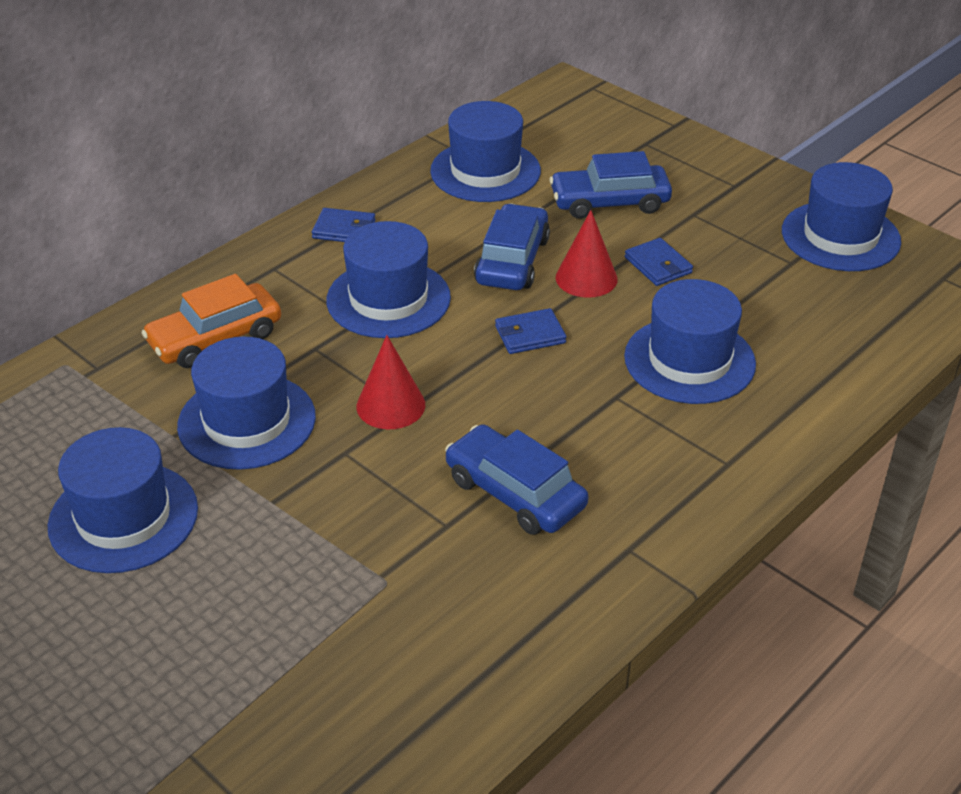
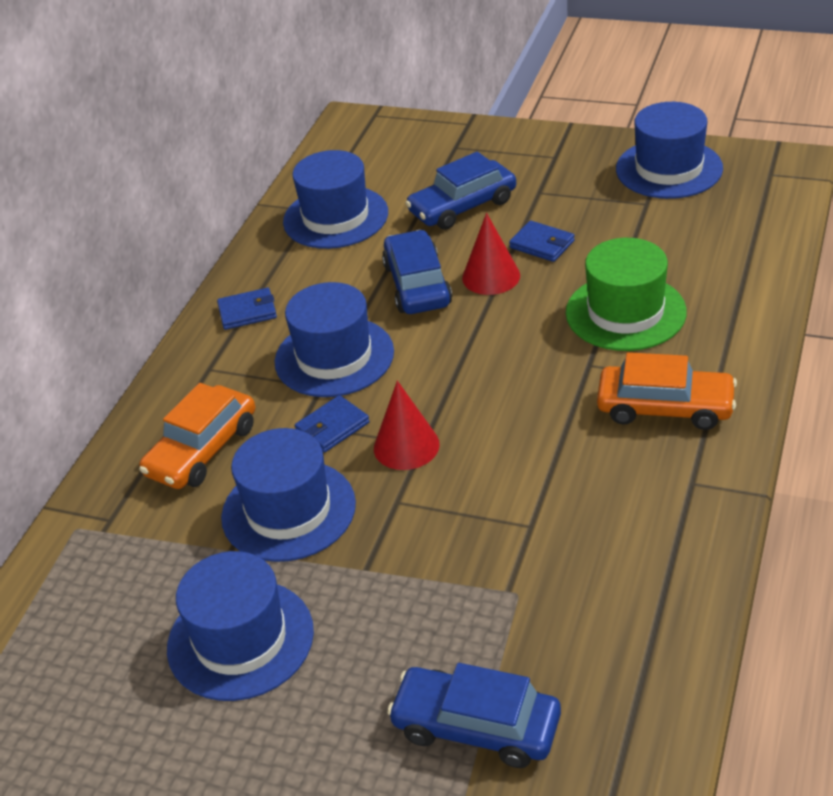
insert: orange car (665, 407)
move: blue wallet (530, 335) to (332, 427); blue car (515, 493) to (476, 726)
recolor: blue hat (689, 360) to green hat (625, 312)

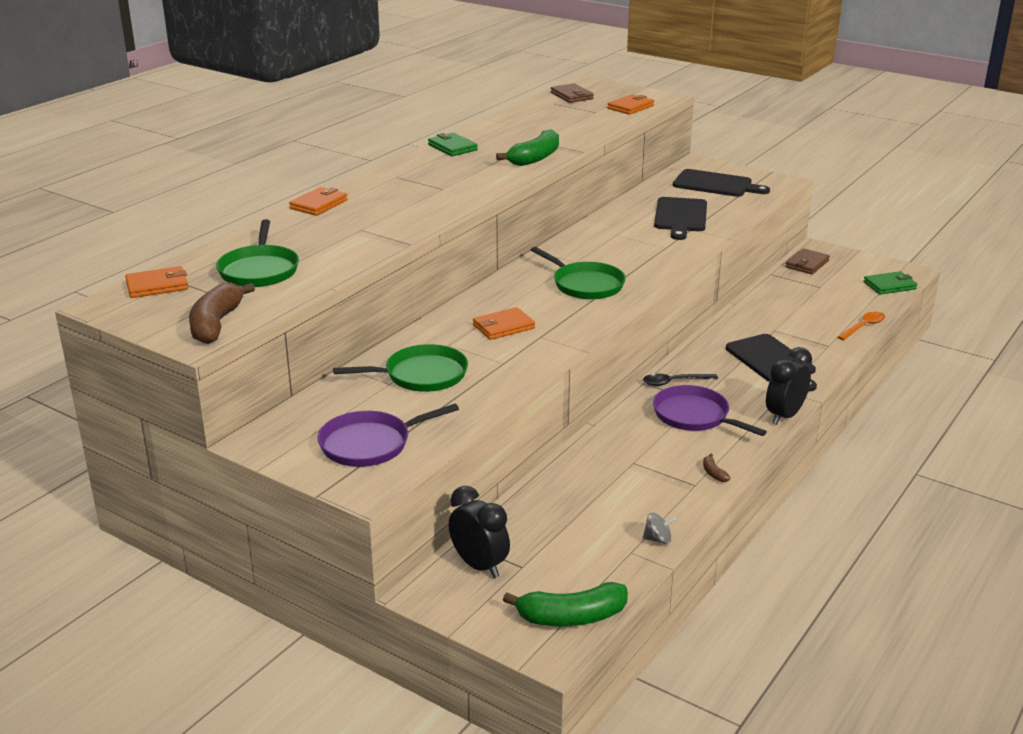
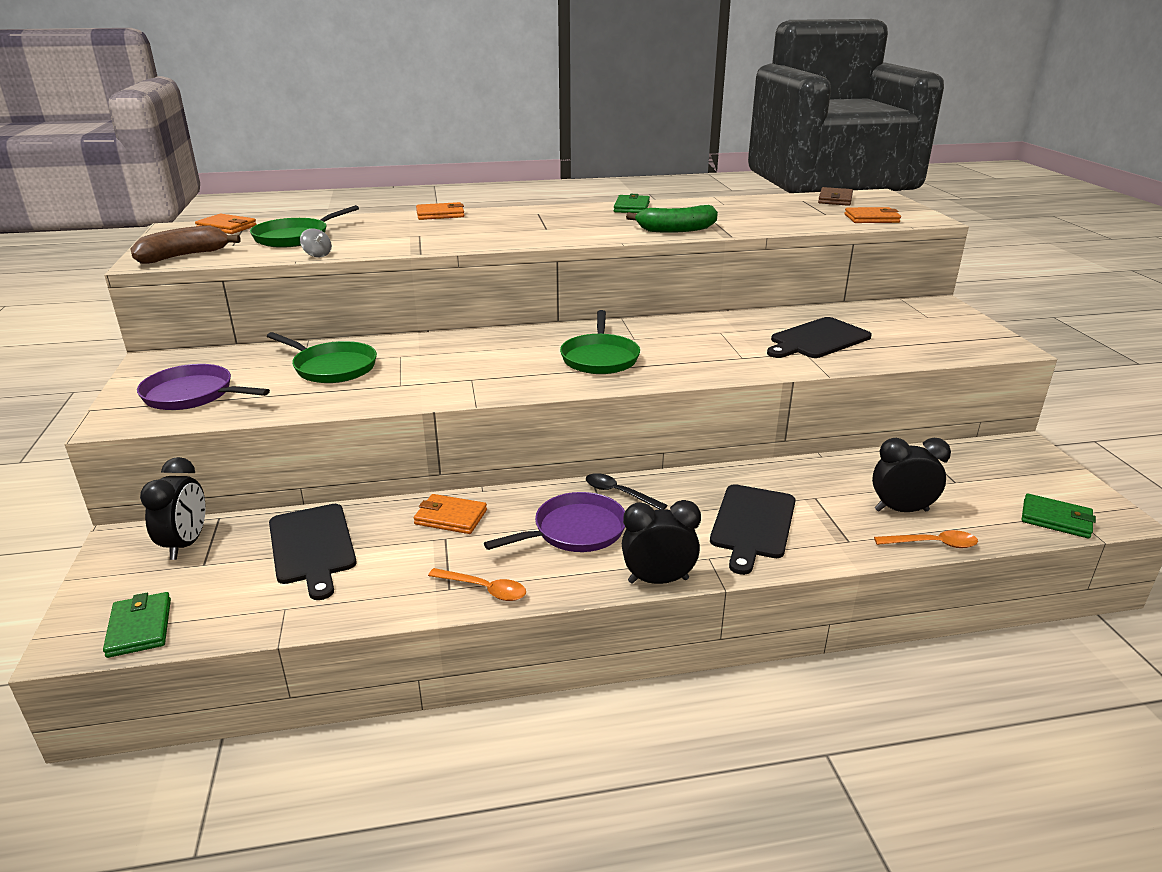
delete: brown wallet (807, 264)
insert: black clock (901, 510)
move: black cutting board (715, 184) to (312, 546); orange wallet (503, 327) to (450, 517); grey spinning top (658, 539) to (317, 255)
replace: brown banana (713, 473) to orange spoon (484, 589); green banana (571, 617) to green wallet (140, 627)
rotate: purple pan (694, 416) = (575, 530) 60 degrees clockwise

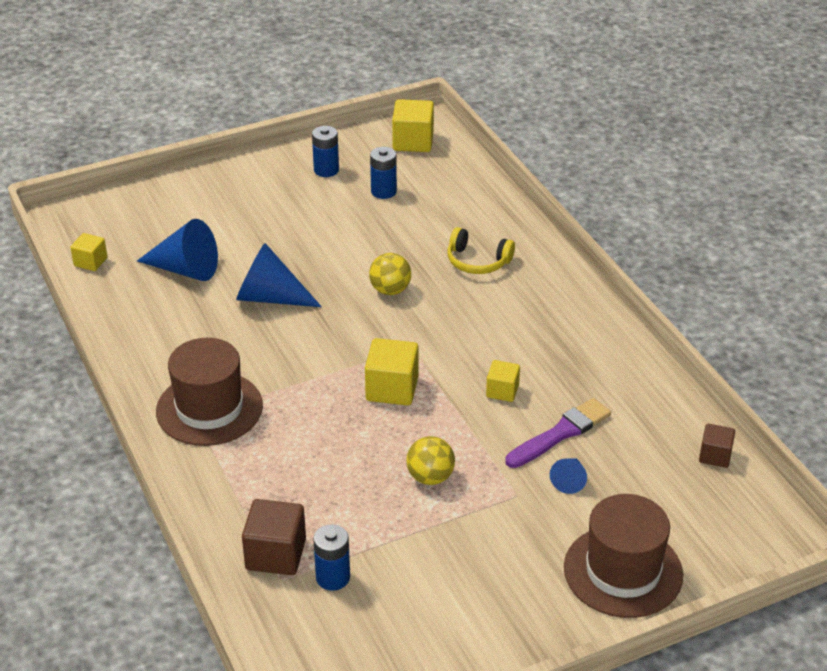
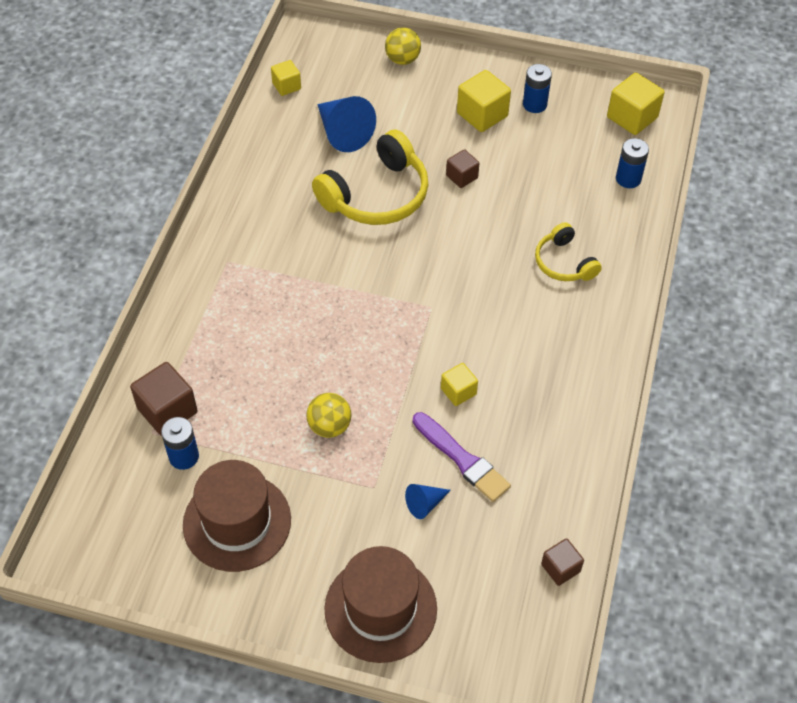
insert: brown cube (462, 177)
move: blue battery (383, 191) to (628, 179); yellow ball (390, 290) to (402, 59); brown hat (209, 408) to (237, 522); yellow cube (392, 389) to (482, 115)
replace: blue cone (270, 297) to yellow headphones (376, 195)
rotate: purple brush (560, 433) = (462, 459) 45 degrees clockwise

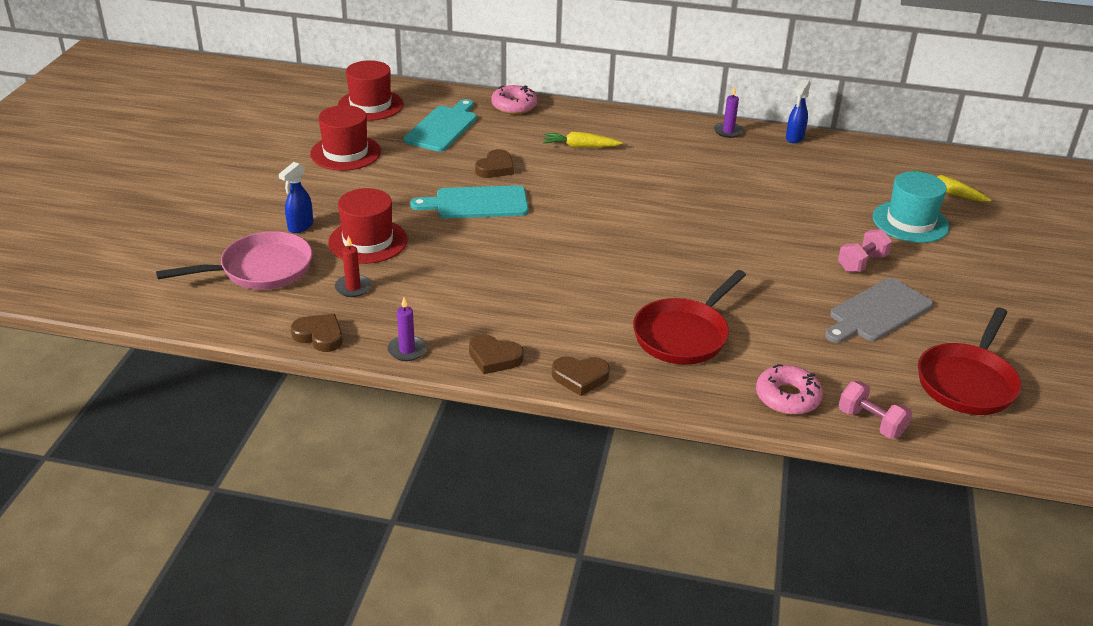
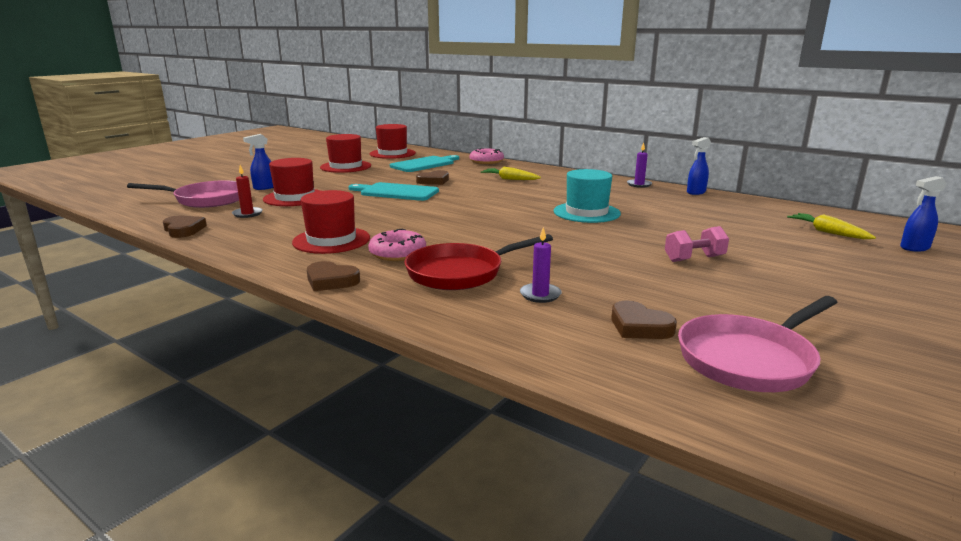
delete: grey cutting board (877, 312); pink dumbbell (871, 423)
insert: blue spray bottle (914, 248); red hat (331, 240)
move: turquoise hat (910, 222) to (586, 212); purple candle (407, 350) to (540, 295); brown heart (494, 358) to (639, 326); pink donut (787, 397) to (397, 253)
recolor: red pan (967, 382) to pink pan (749, 359)

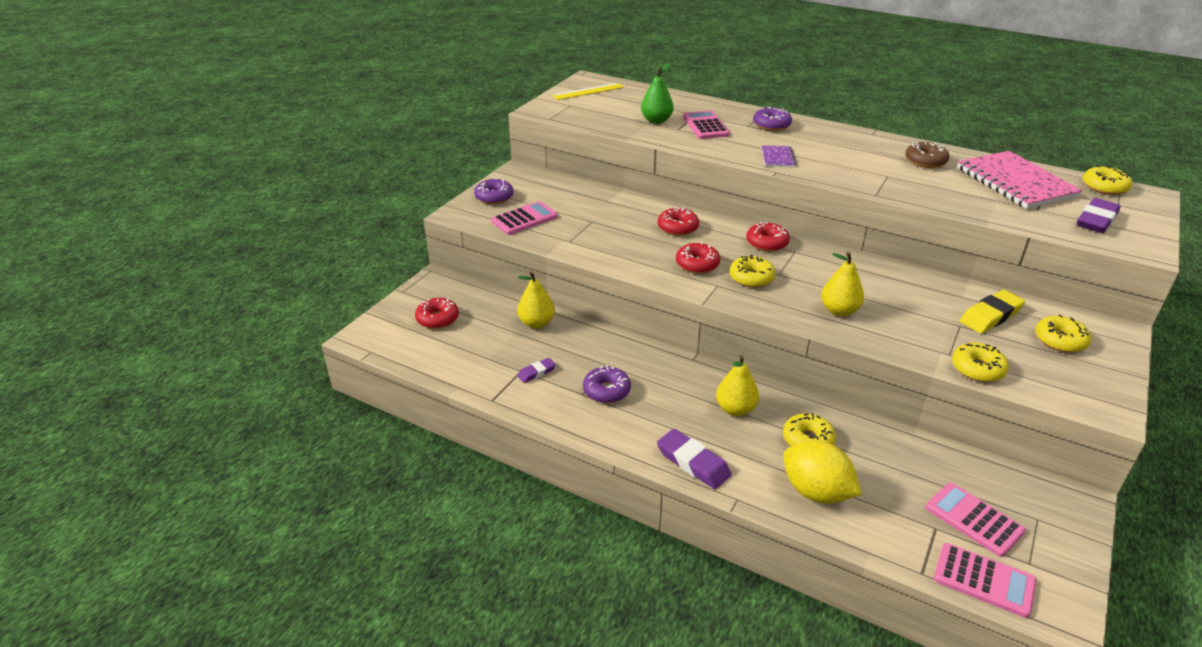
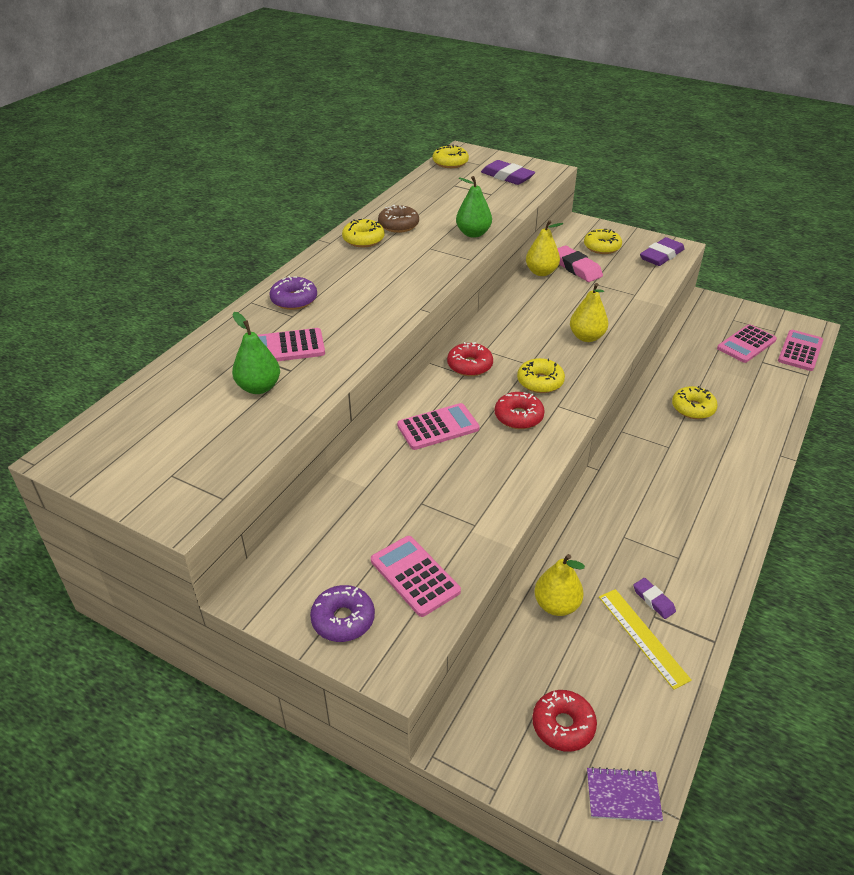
delete: pink notebook (1015, 182); purple donut (606, 391); yellow lemon (816, 492)
insert: green pear (473, 233)
move: yellow ruler (588, 91) to (642, 637); purple notebook (777, 158) to (623, 795); yellow donut (977, 369) to (363, 239); yellow pear (735, 409) to (541, 272); purple eraser (693, 463) to (661, 256)
replace: red donut (677, 228) to pink calculator (438, 427)
recolor: yellow eraser (990, 316) to pink eraser (576, 268)

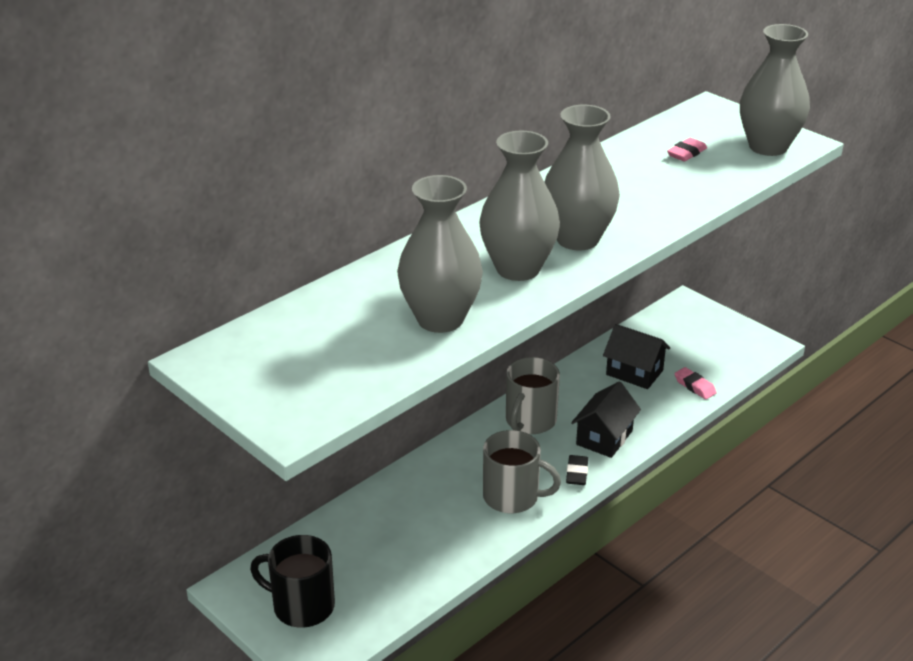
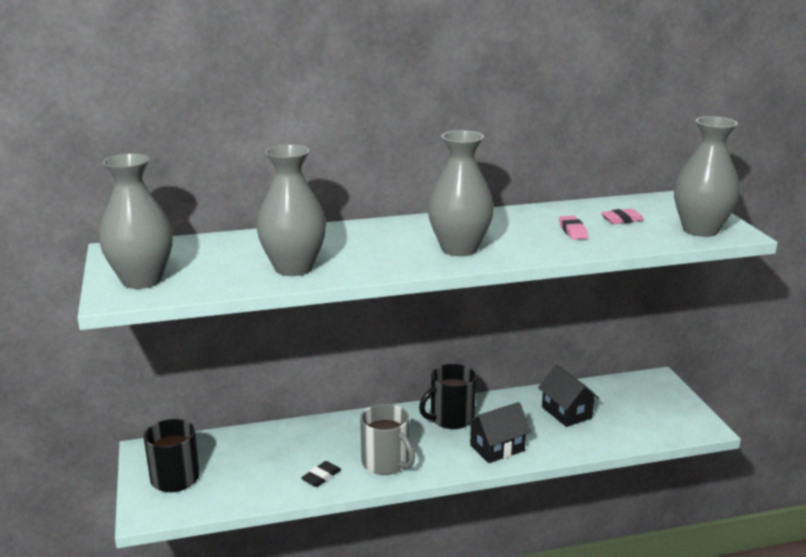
move: grey vase (518, 269) to (142, 280); pink eraser (694, 386) to (573, 231); black eraser (577, 473) to (321, 477)
recolor: grey mug (530, 421) to black mug (451, 418)

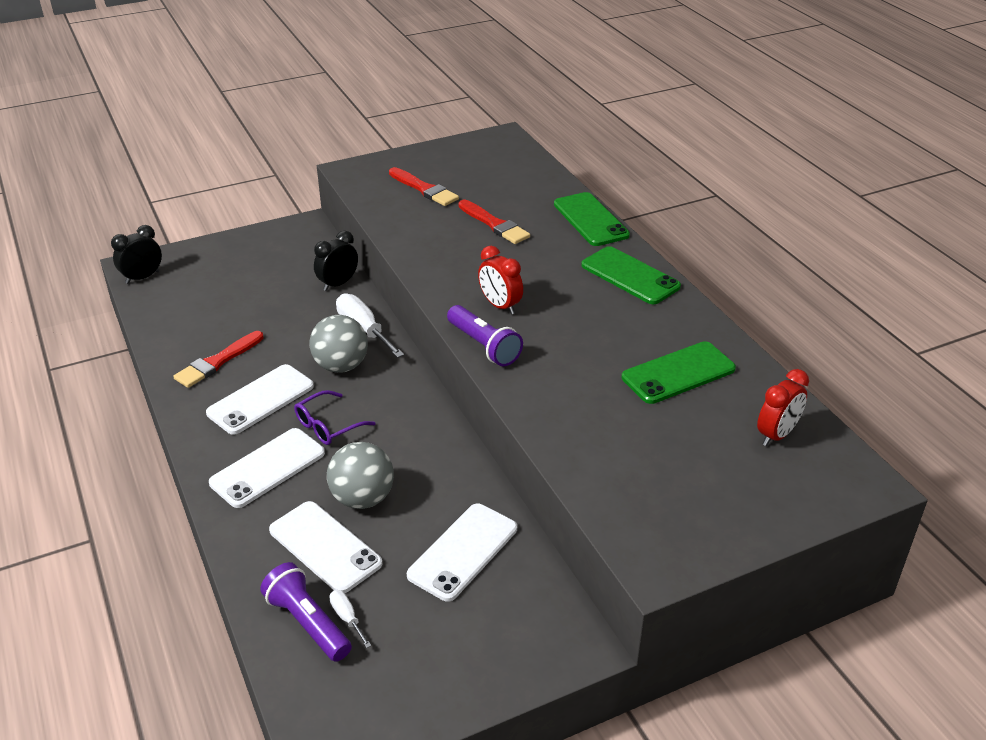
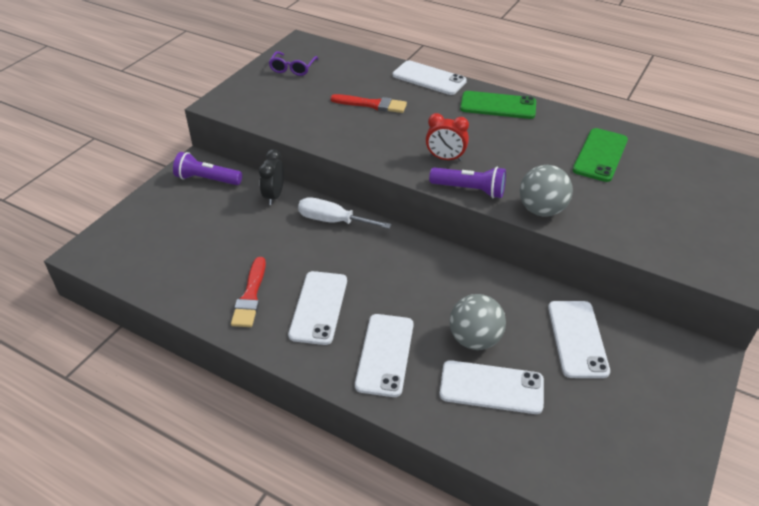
delete: red brush (424, 189); black clock (142, 277); red clock (777, 435); white screwdriver (347, 618)
move: grey ball (341, 366) to (541, 210); purple glasses (328, 426) to (292, 68); purple flashlight (308, 623) to (207, 179)
recolor: green phone (590, 220) to white phone (429, 78)

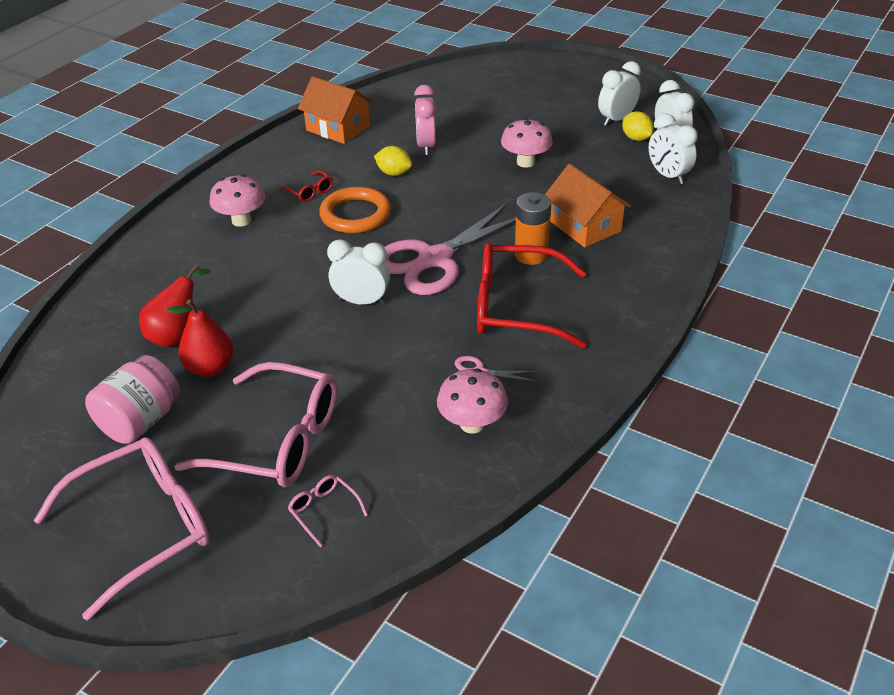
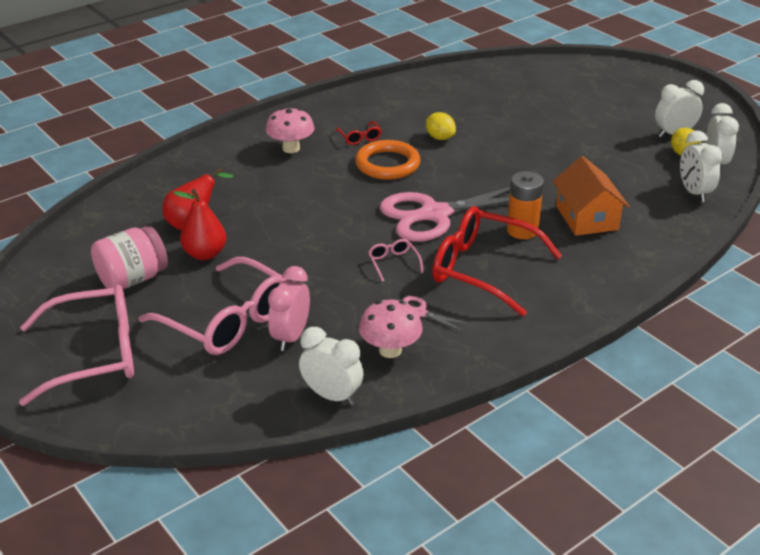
delete: orange house (338, 128); pink mushroom (525, 162)
move: pink clock (426, 146) to (291, 337); white clock (362, 302) to (332, 396); pink glasses (324, 511) to (393, 263)

